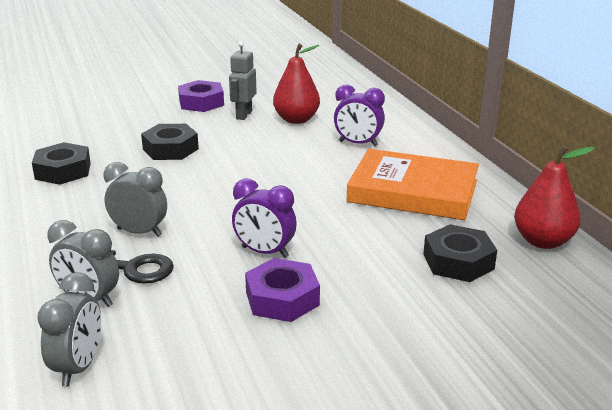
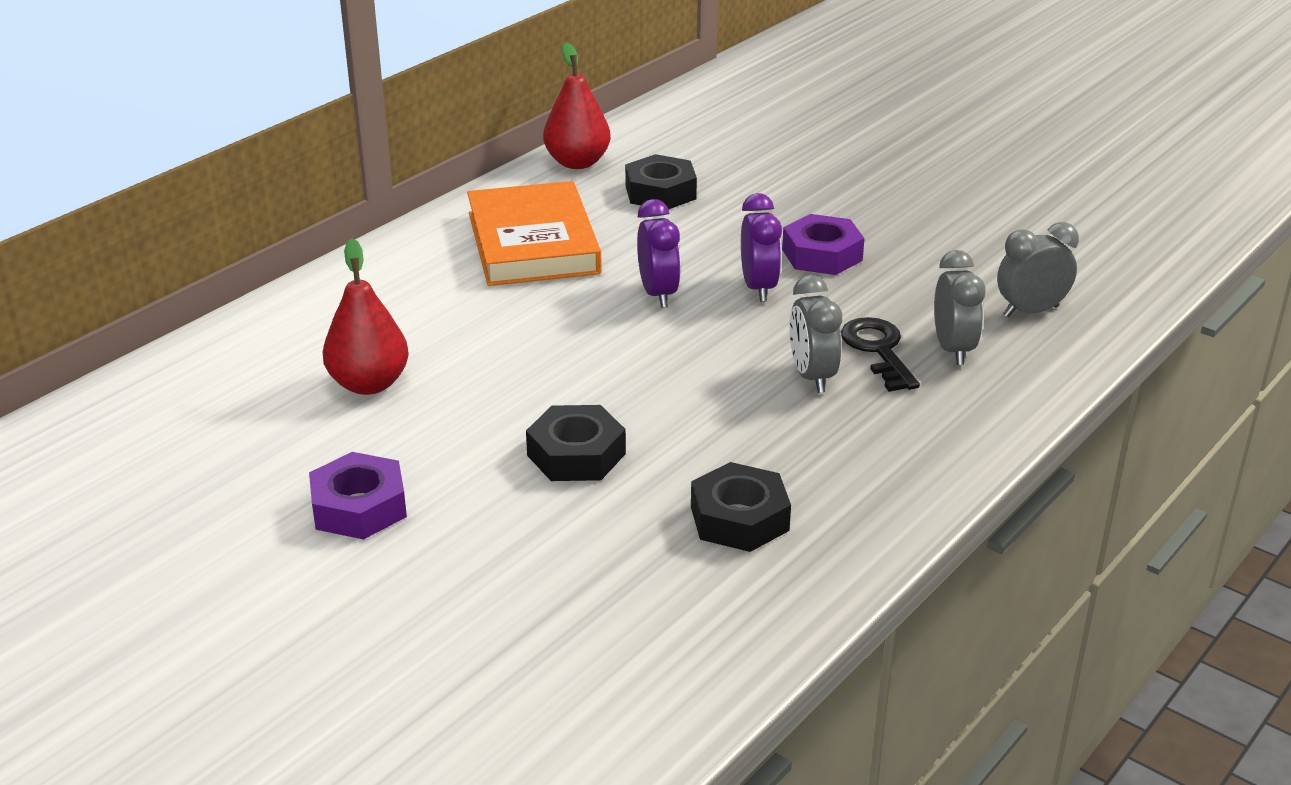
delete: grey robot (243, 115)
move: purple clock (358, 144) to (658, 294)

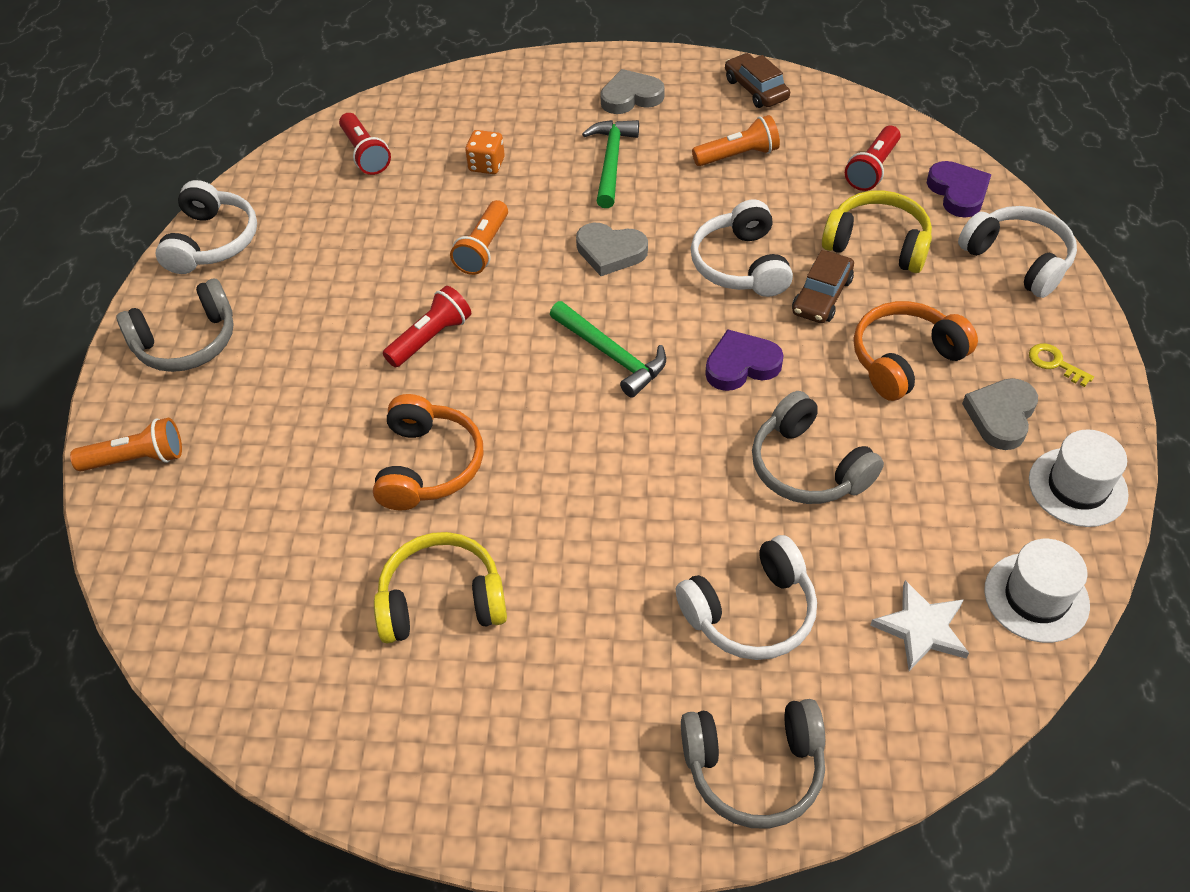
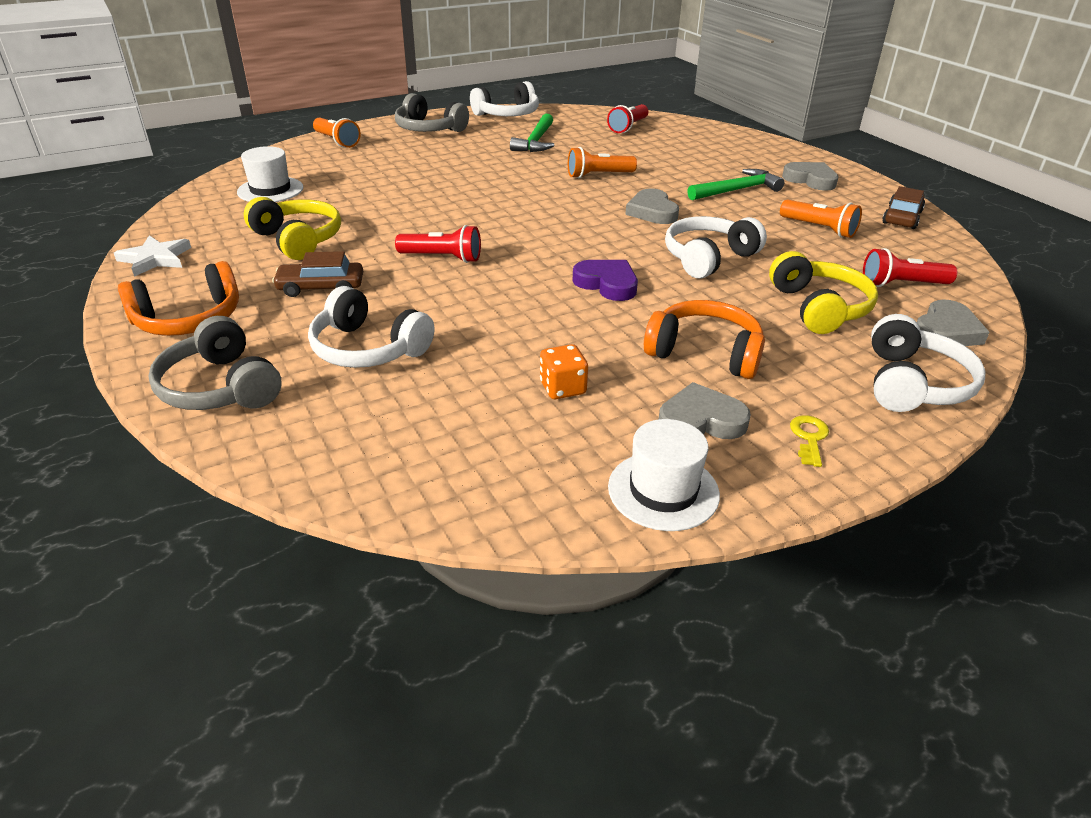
delete: grey headphones (808, 467)
move: orange dice (486, 165) to (562, 388); brown car (822, 296) to (321, 287); red flashlight (430, 338) to (442, 258); green hammer (611, 355) to (536, 141); orange headphones (428, 465) to (189, 319); white hat (1036, 597) to (270, 190); white star (921, 629) to (155, 259)
recolor: purple heart (958, 192) to grey heart (946, 331)

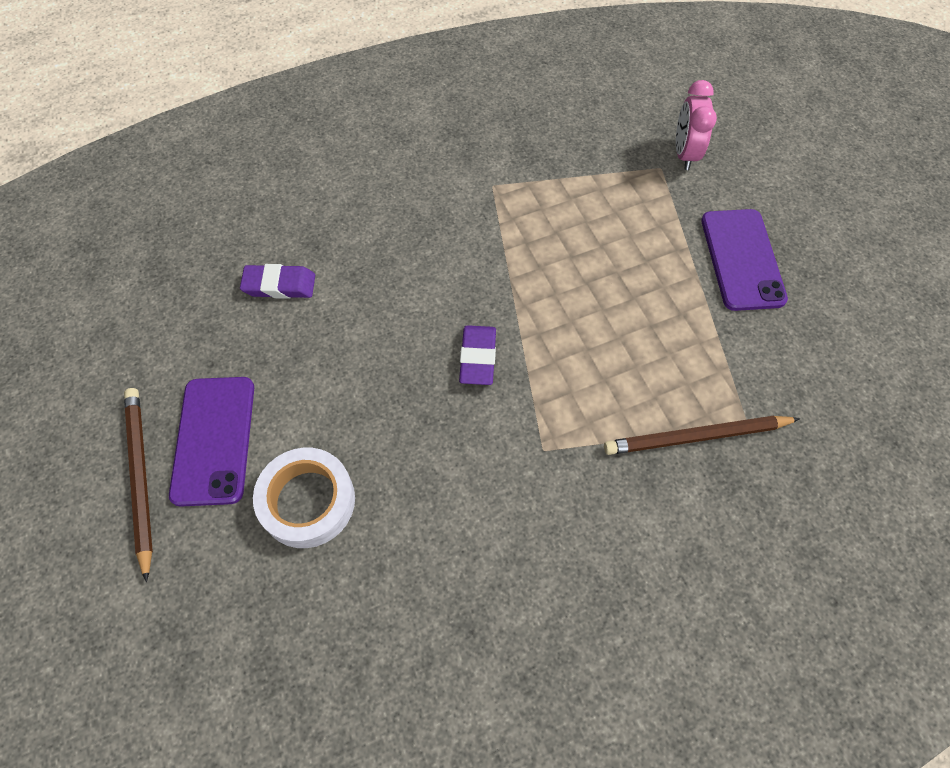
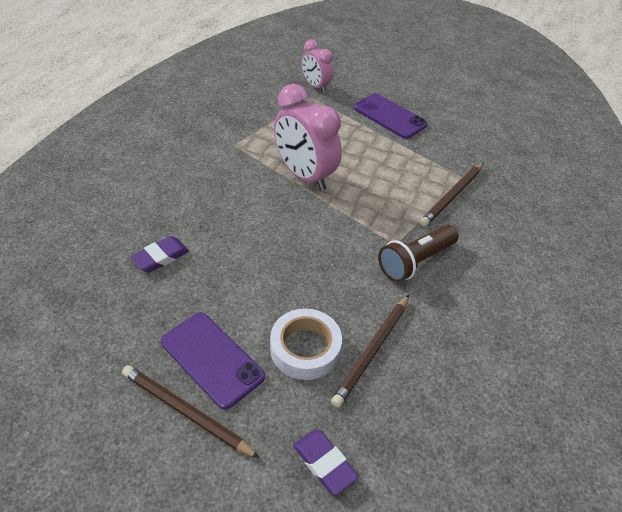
insert: pink clock (304, 176); brown flashlight (415, 261); brown pencil (372, 351)
move: purple eraser (478, 357) to (324, 463)

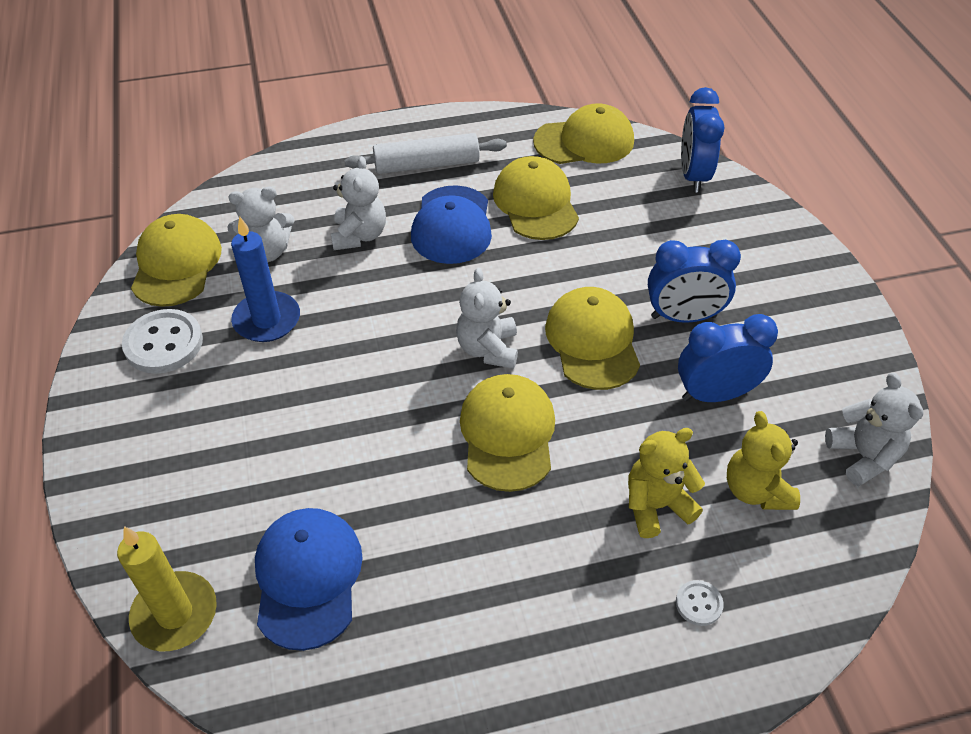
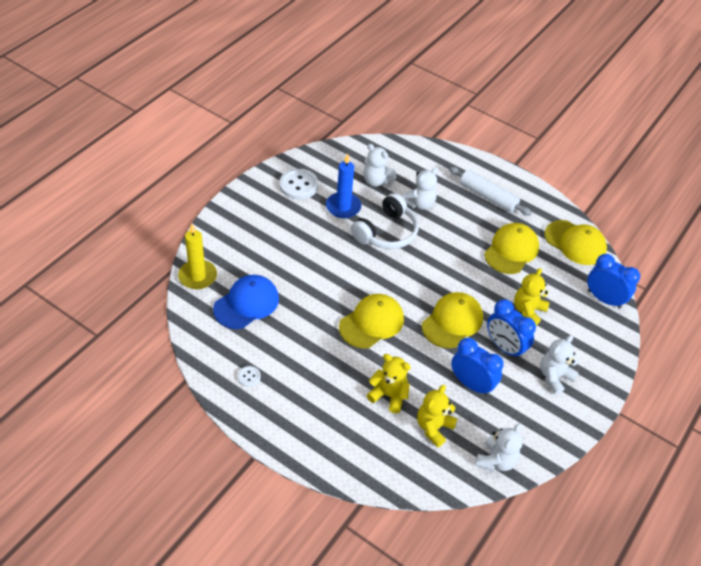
delete: blue cap (452, 225); yellow cap (176, 264)
insert: white headphones (386, 232); yellow teddy bear (528, 311)
move: white teddy bear (488, 349) to (554, 377); white button (699, 604) to (249, 377)
rotate: blue clock (693, 176) = (604, 299) 75 degrees clockwise

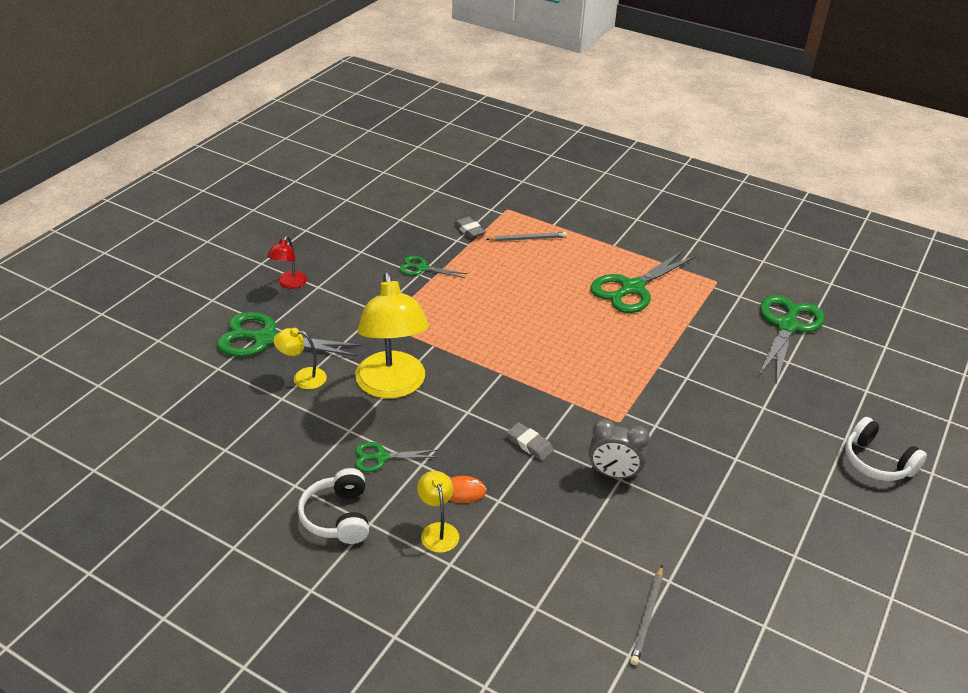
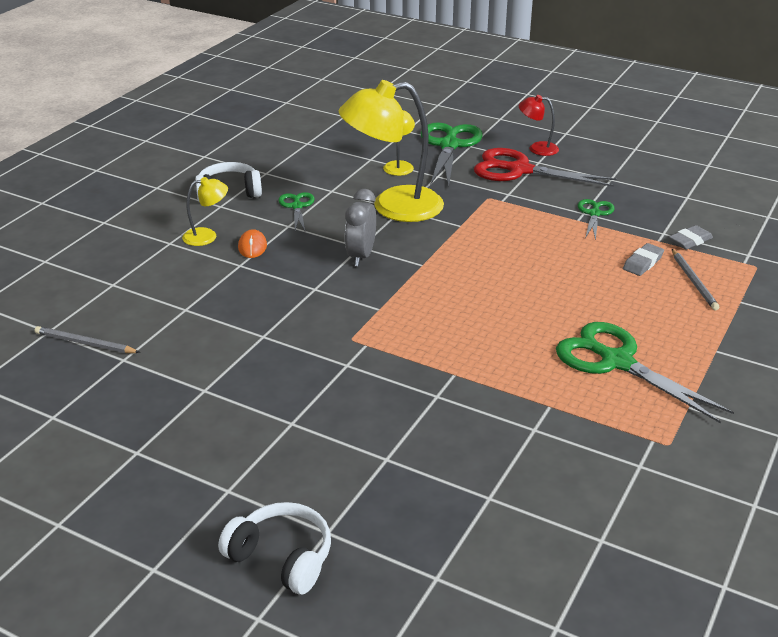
delete: green scissors (787, 326)
insert: red scissors (519, 170)
move: grey clock (613, 474) to (361, 256); grey eraser (529, 444) to (642, 263)
rotate: white headphones (877, 462) = (281, 558) 75 degrees clockwise

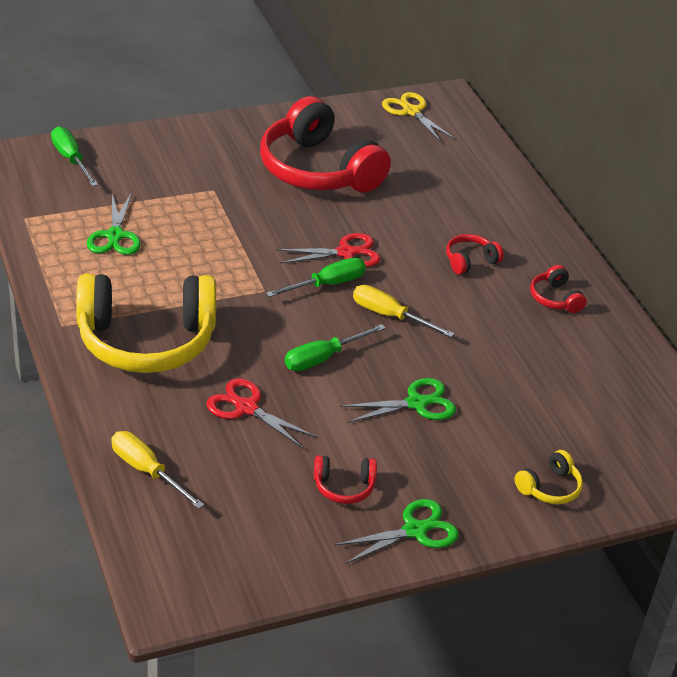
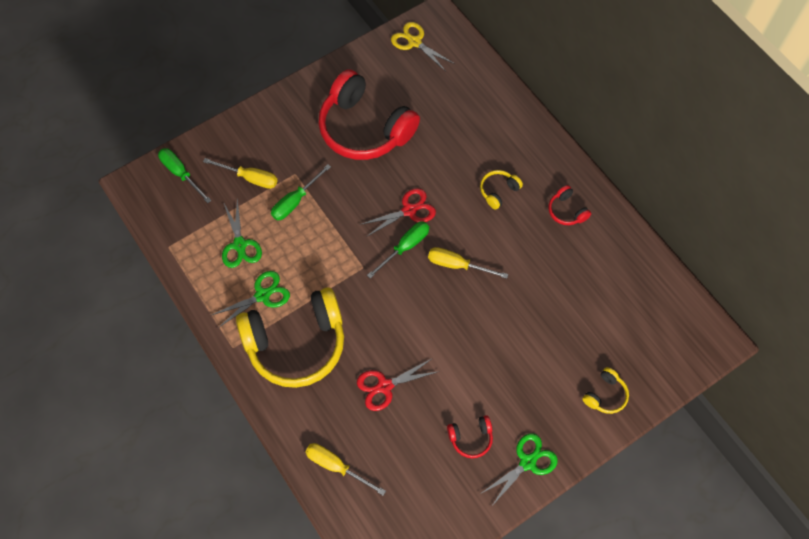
insert: yellow screwdriver (250, 178)
move: green screwdriver (323, 358) to (295, 201); green scissors (417, 403) to (262, 295)
recolor: red headphones (470, 261) to yellow headphones (498, 191)
rotate: red scissors (246, 408) = (384, 386) 45 degrees counterclockwise

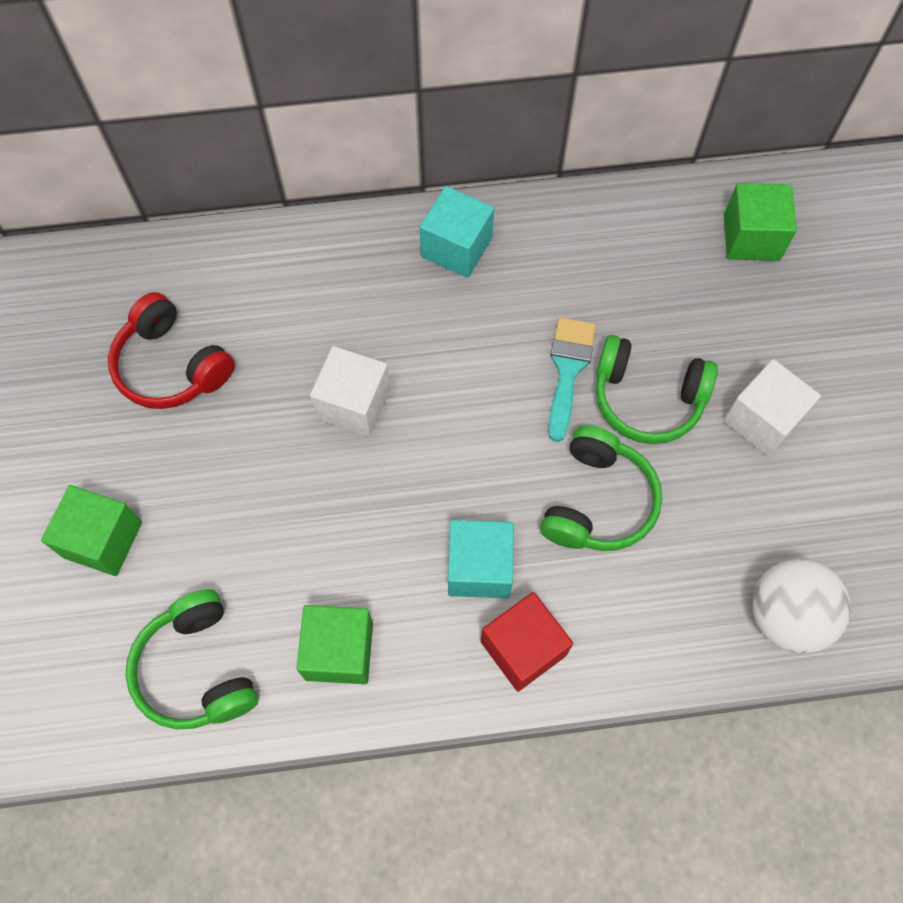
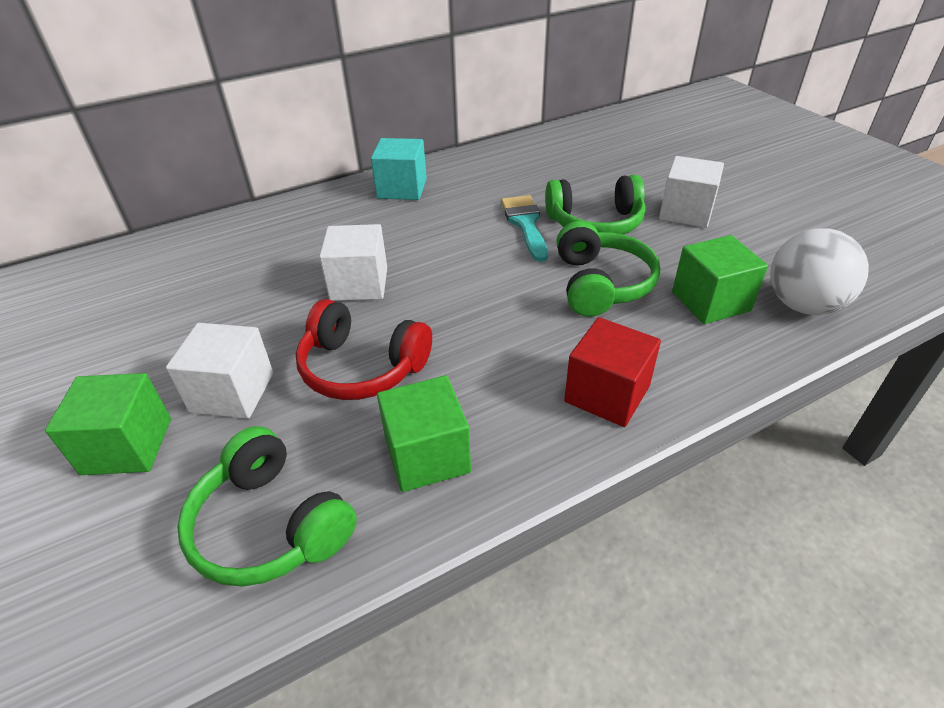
delete: turquoise cube (479, 567)
insert: white cube (232, 392)
move: green cube (751, 237) to (710, 301); red headphones (171, 366) to (362, 367)

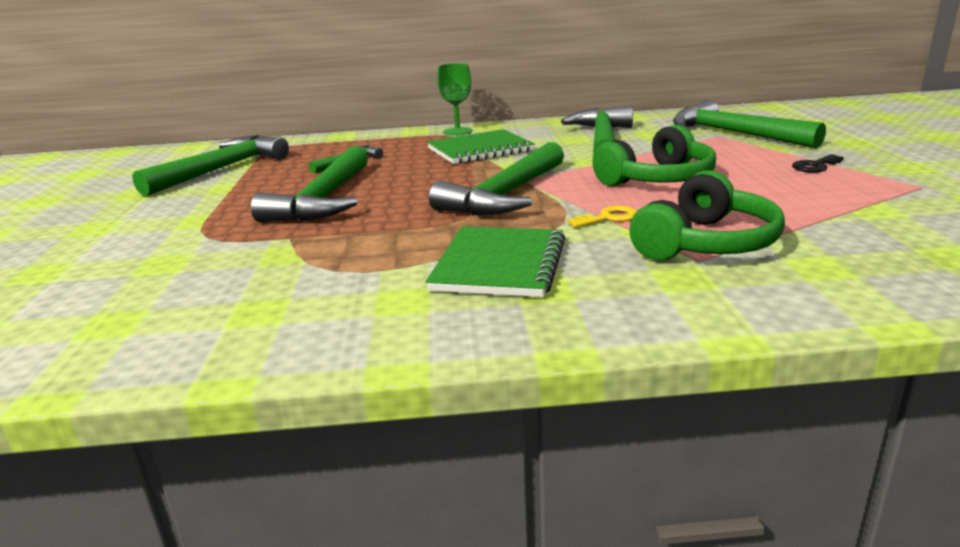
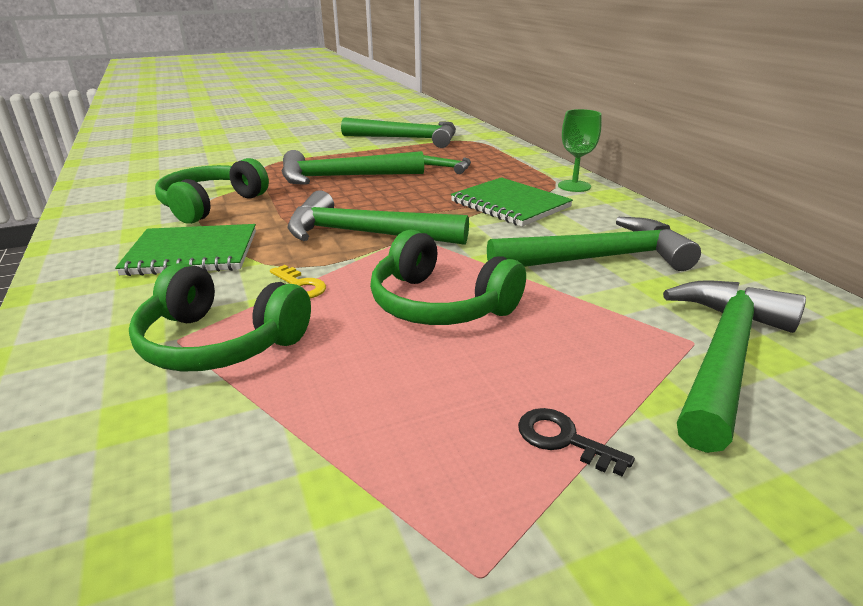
insert: green headphones (211, 205)

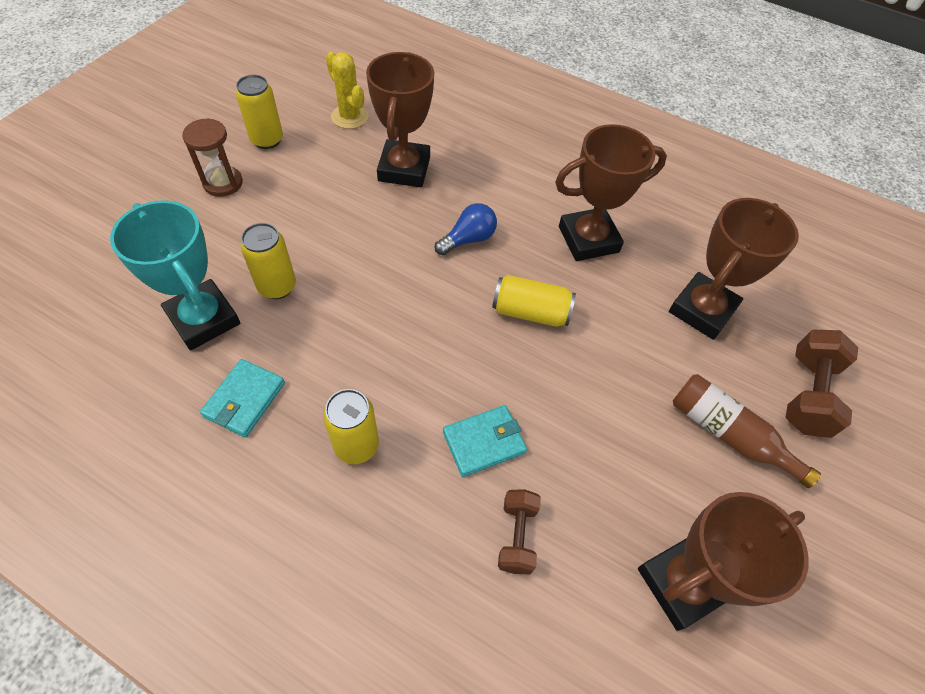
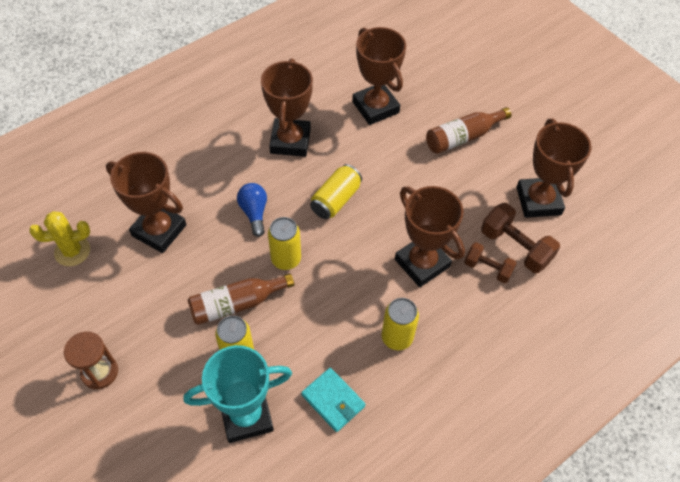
insert: brown bottle (237, 304)
move: yellow can (267, 140) to (286, 259); brown dumbbell (807, 394) to (515, 247)
replace: turquoise wallet (484, 442) to brown trophy (422, 263)

